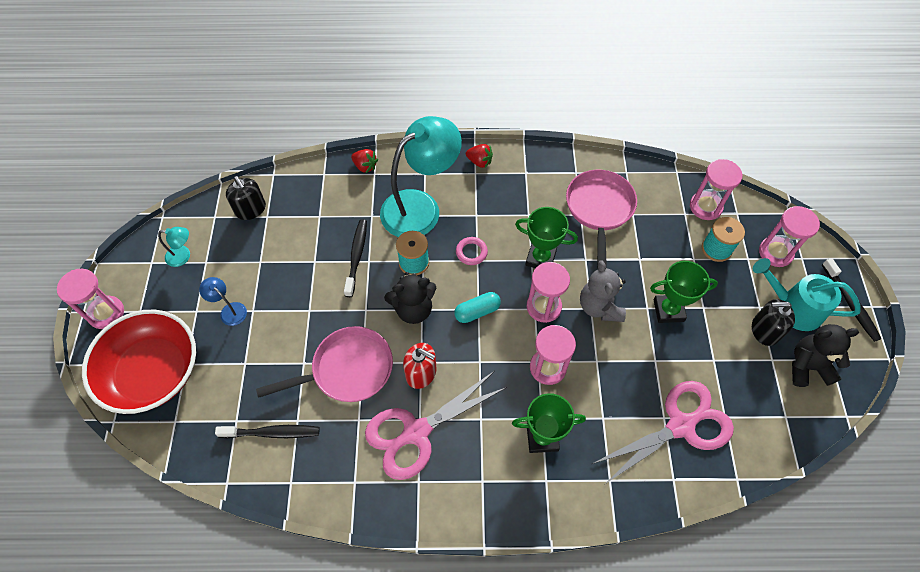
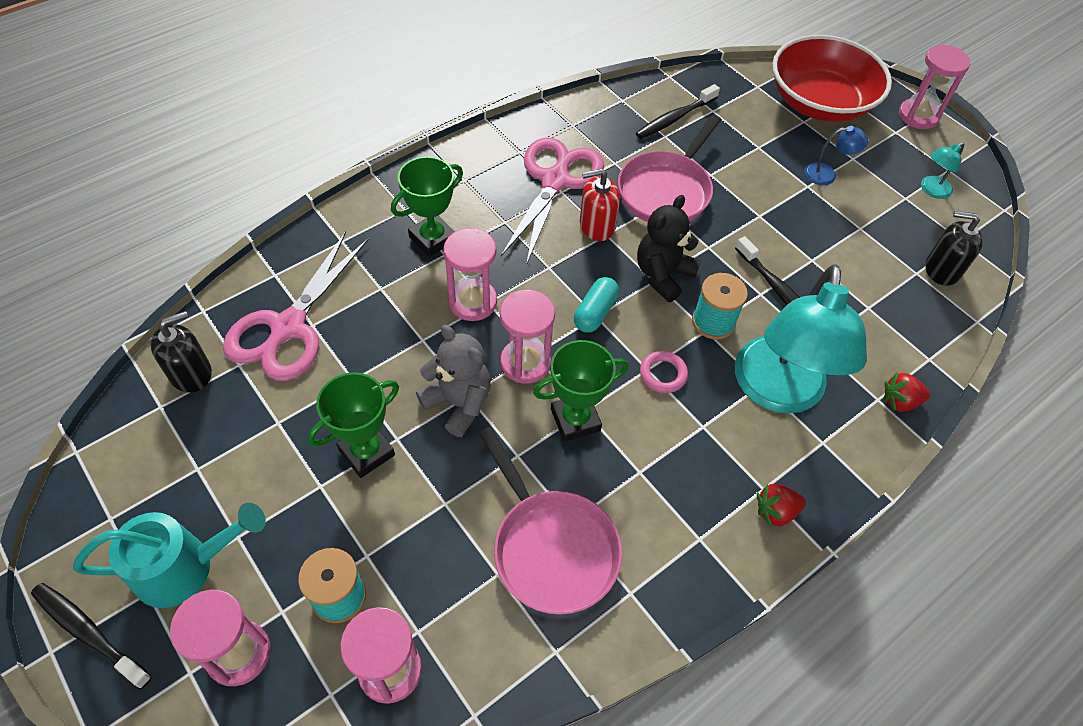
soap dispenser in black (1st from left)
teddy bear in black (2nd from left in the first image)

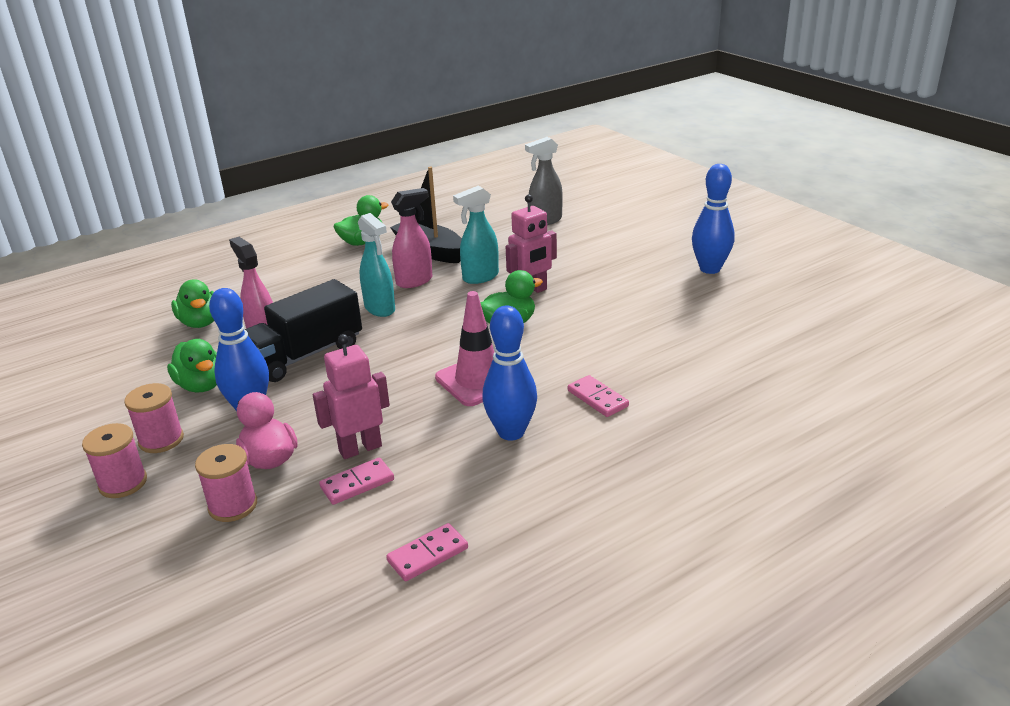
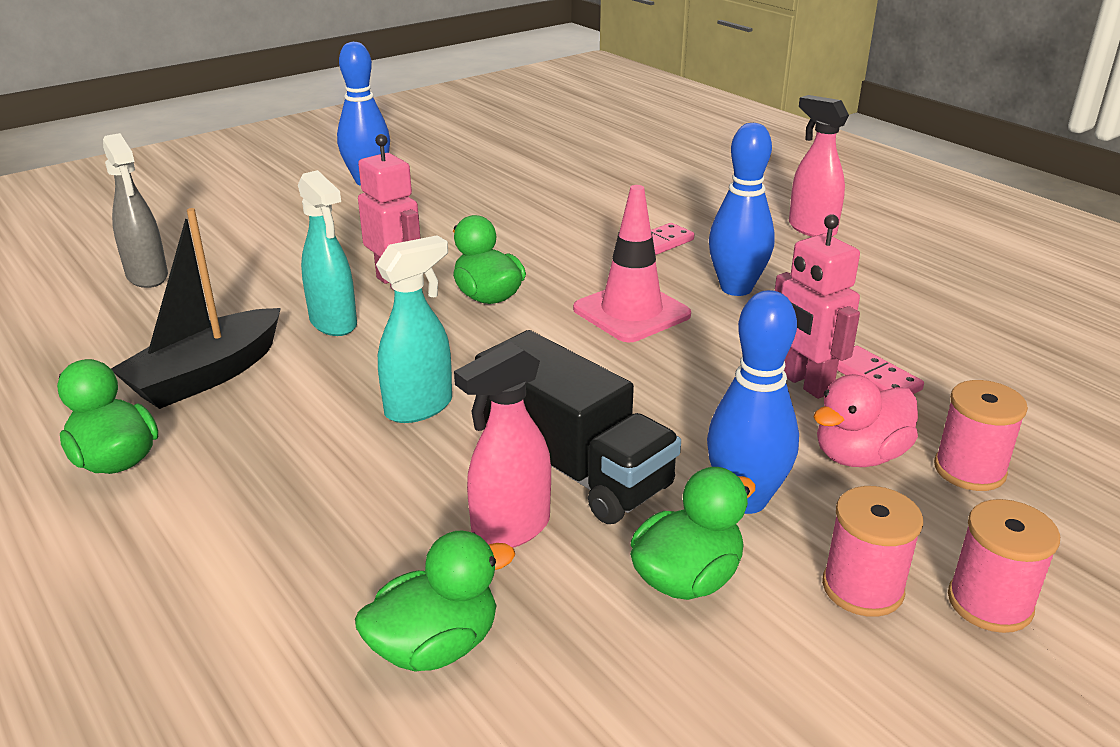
spray bottle in pink (2nd from left)
domino in pink (2nd from left in the first image)

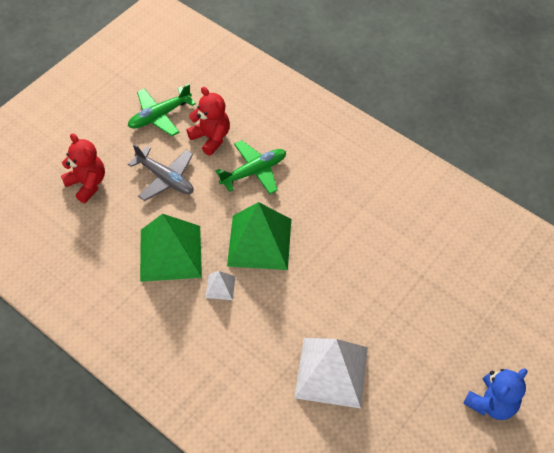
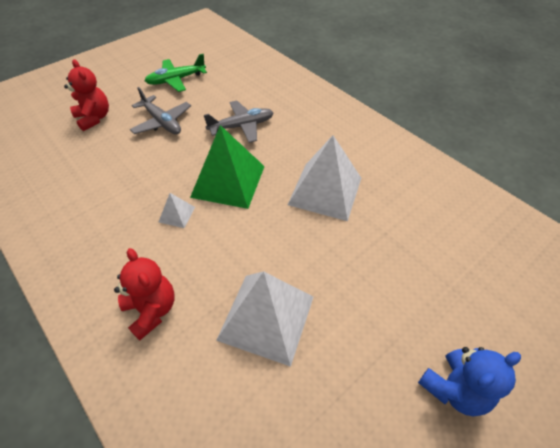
teddy bear in red (2nd from left)
plane in grey (2nd from left)
pyramid in green (1st from left in the first image)
pyramid in white (3rd from left)

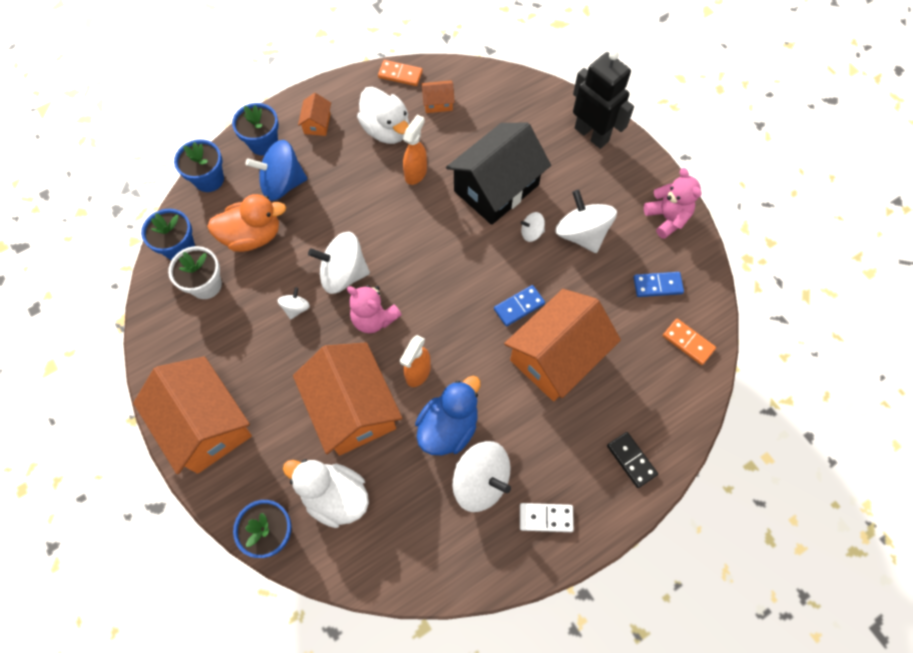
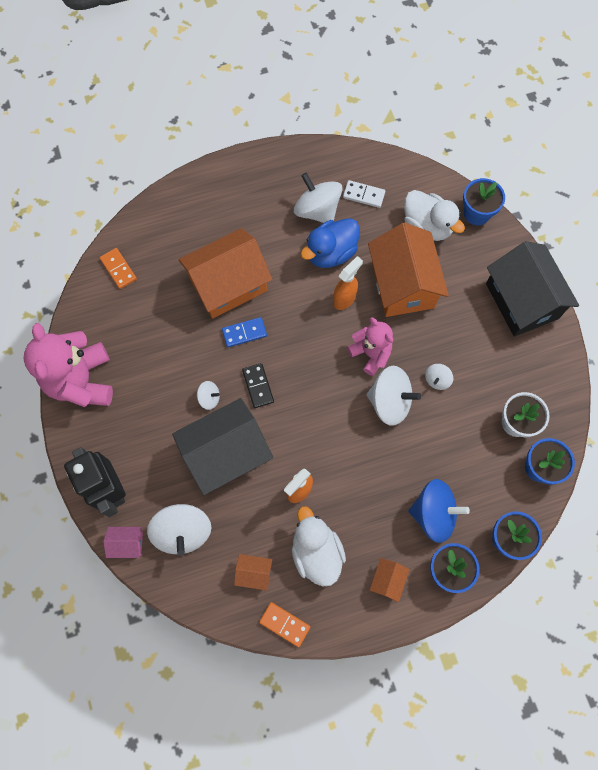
teddy bear in pink (1st from left)
spinning top in white (1st from left)
duck in orange
domino in blue (2nd from left in the first image)
house in black (2nd from left)
domino in black
domino in white
house in pink

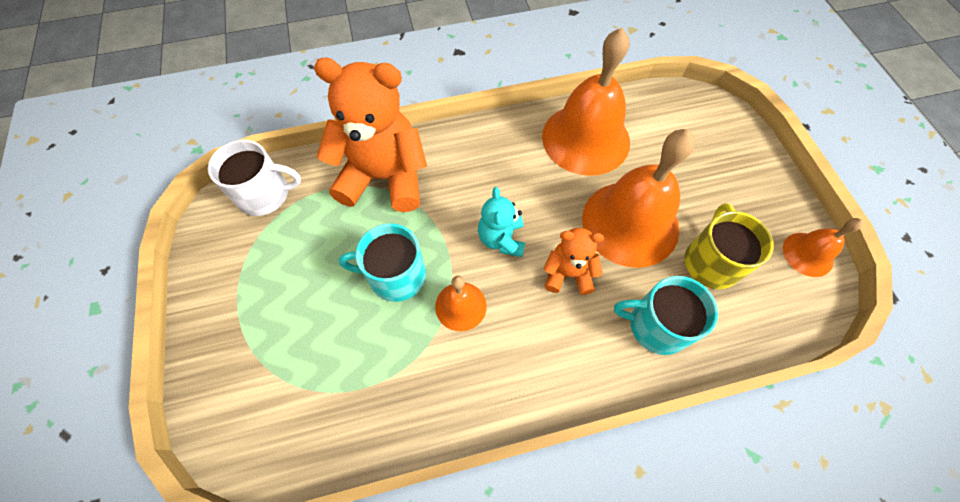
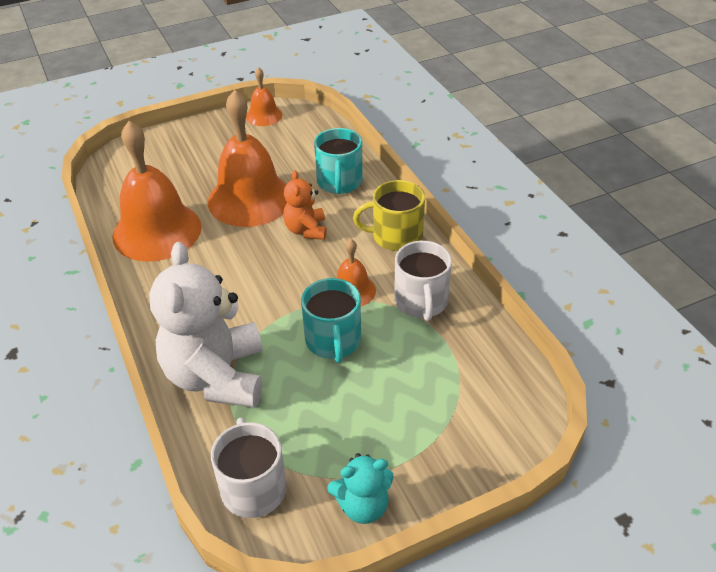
teddy bear in white
teddy bear in turquoise
mug in yellow
mug in white (2nd from left)

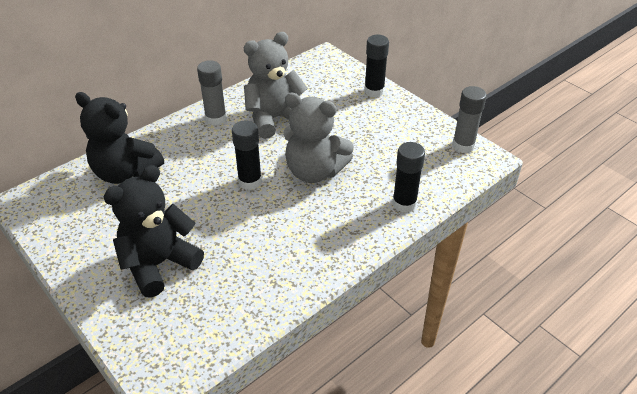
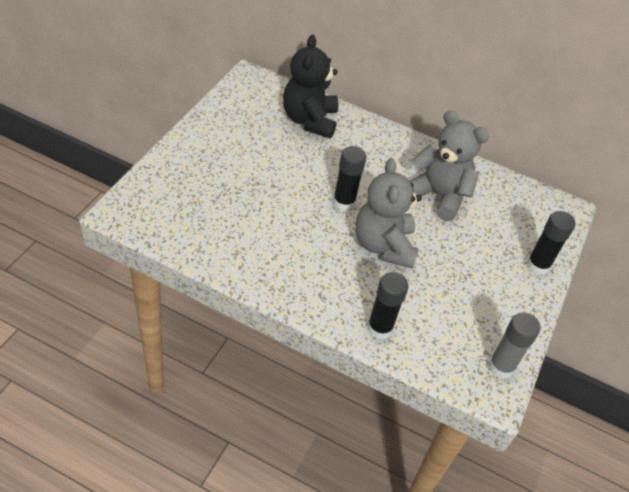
glue stick in grey (1st from left in the first image)
teddy bear in black (2nd from left in the first image)

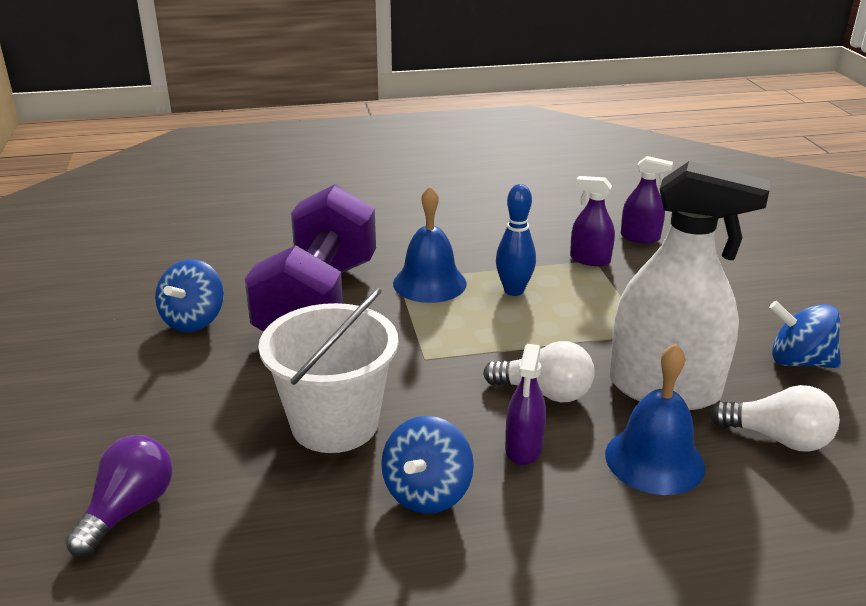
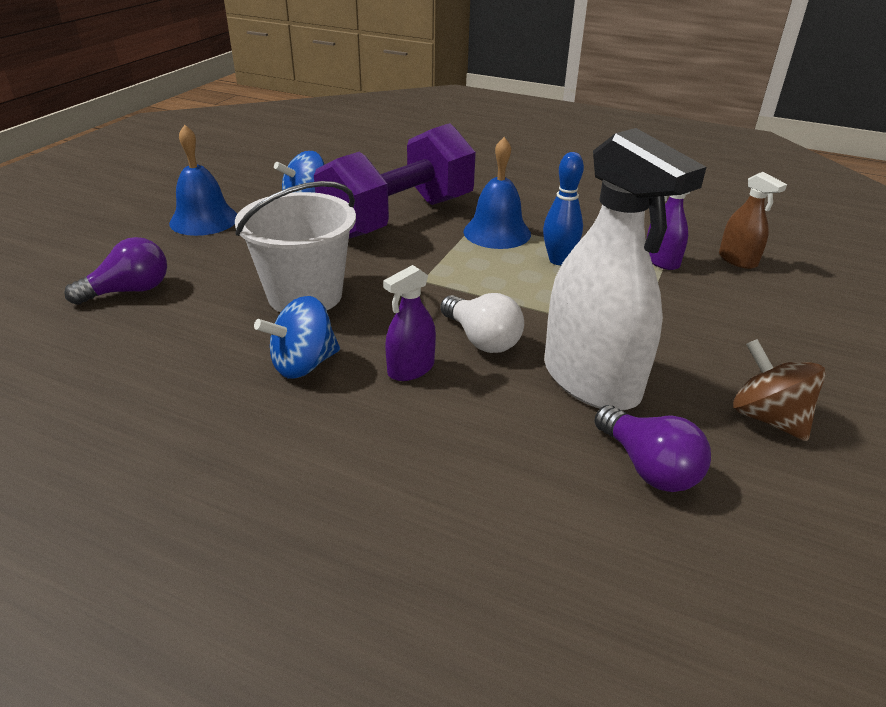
spray bottle in brown
spinning top in brown
bell in blue (1st from left)
light bulb in purple (2nd from left)

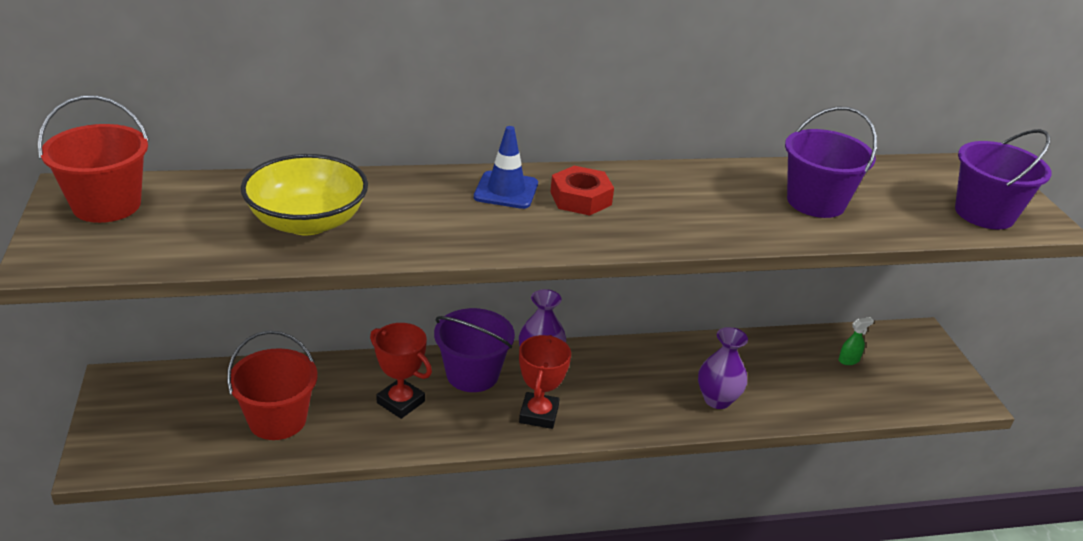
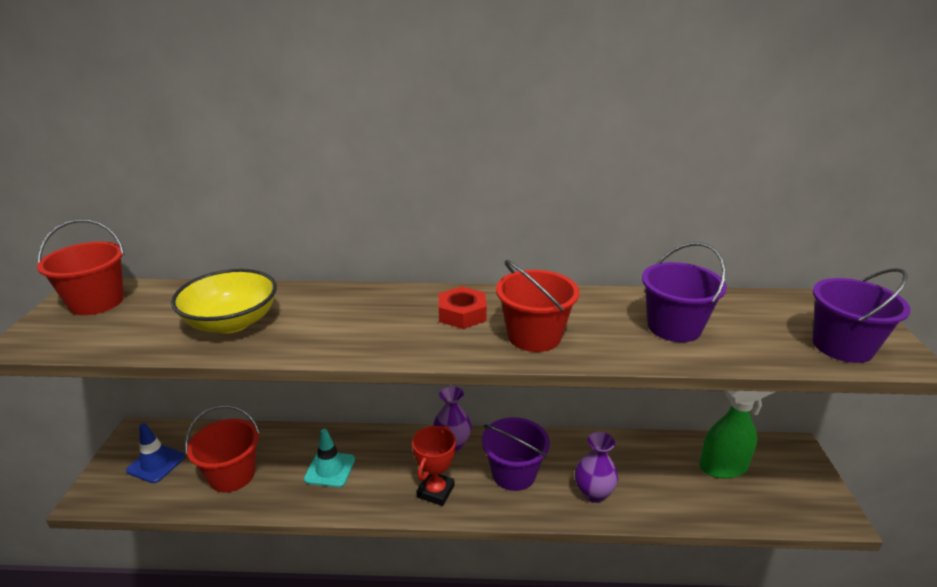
traffic cone in blue
bucket in purple (1st from left)
spray bottle in green
traffic cone in turquoise
bucket in red (3rd from left)

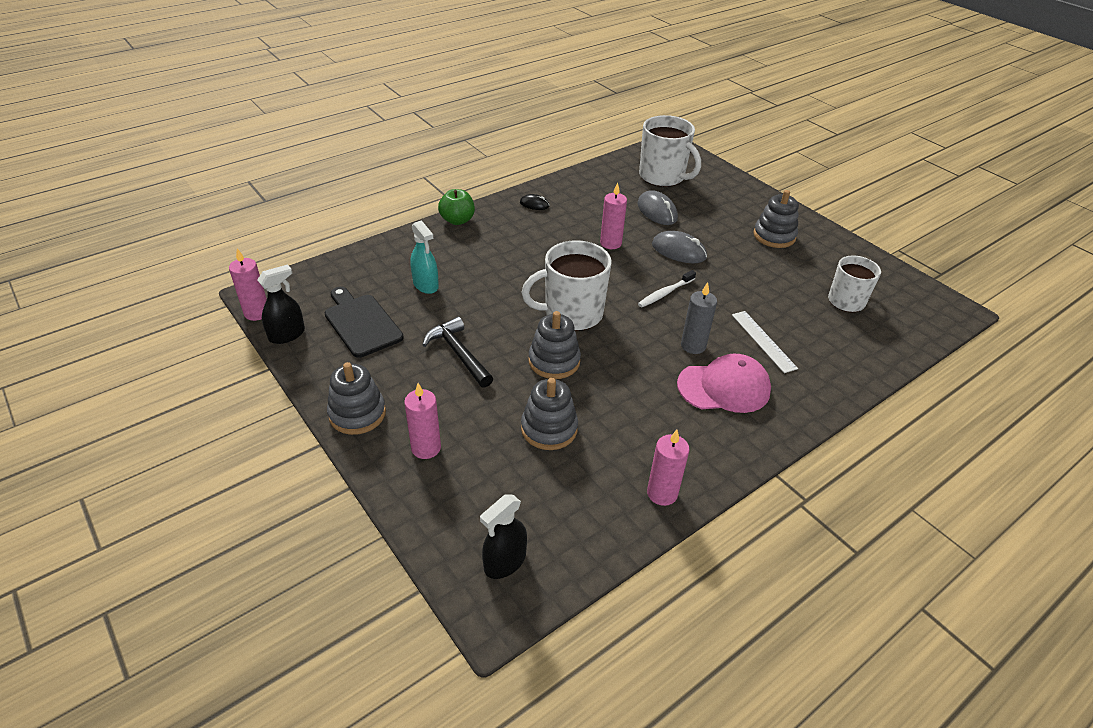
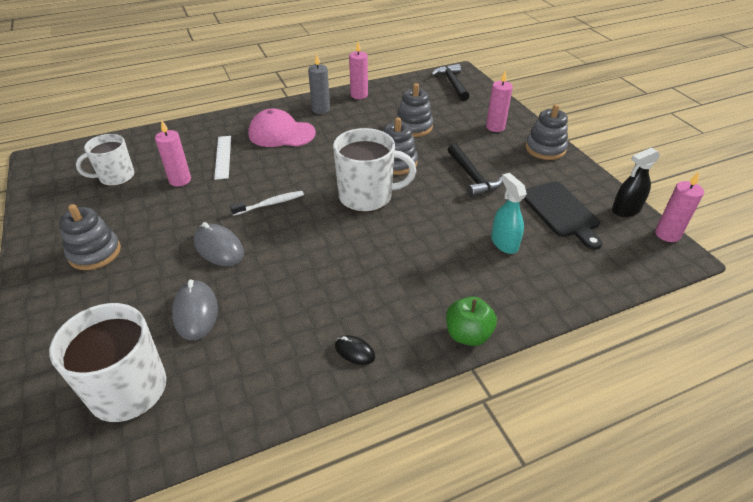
candle in pink (1st from left)
candle in grey
hammer in black (1st from left)

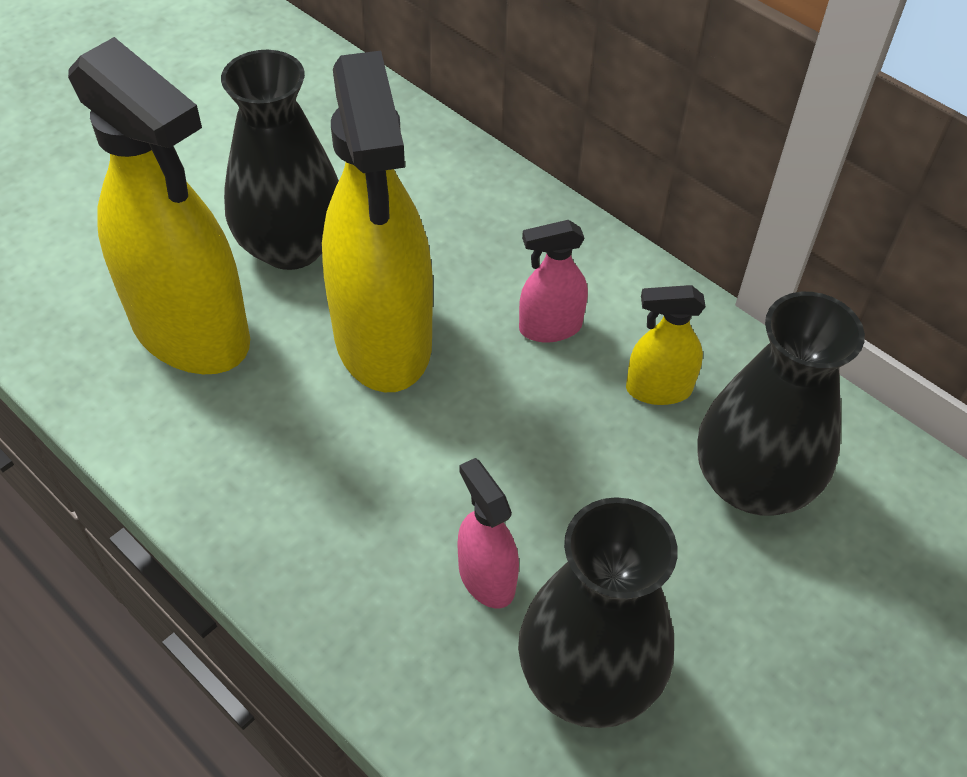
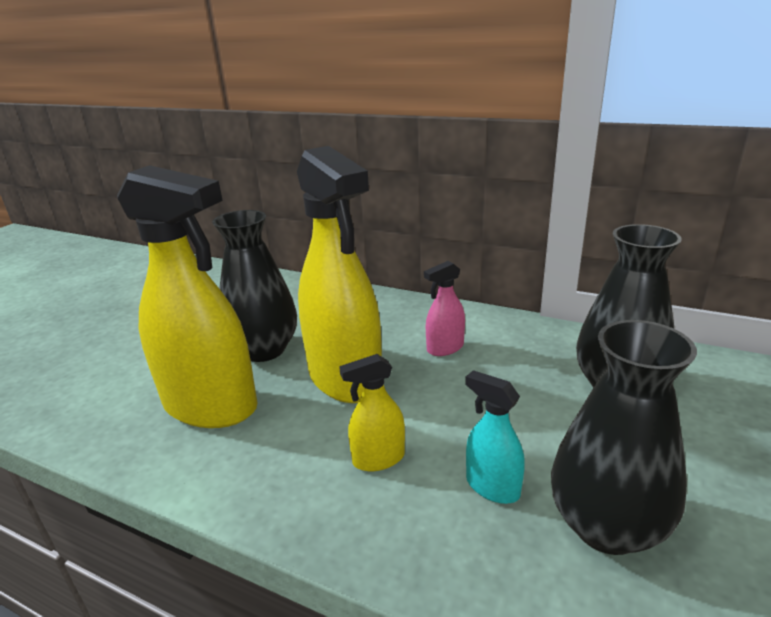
spray bottle in yellow (3rd from left)
spray bottle in turquoise

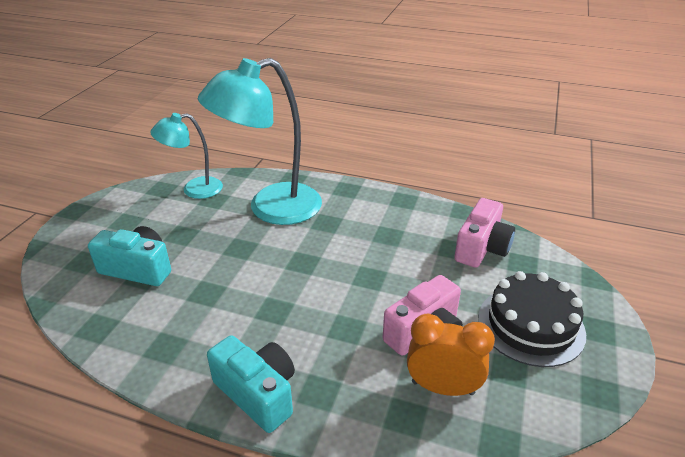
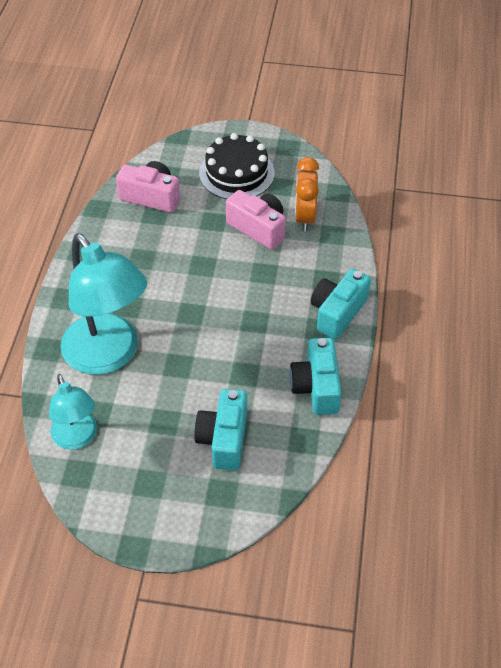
camera in turquoise (2nd from left)

